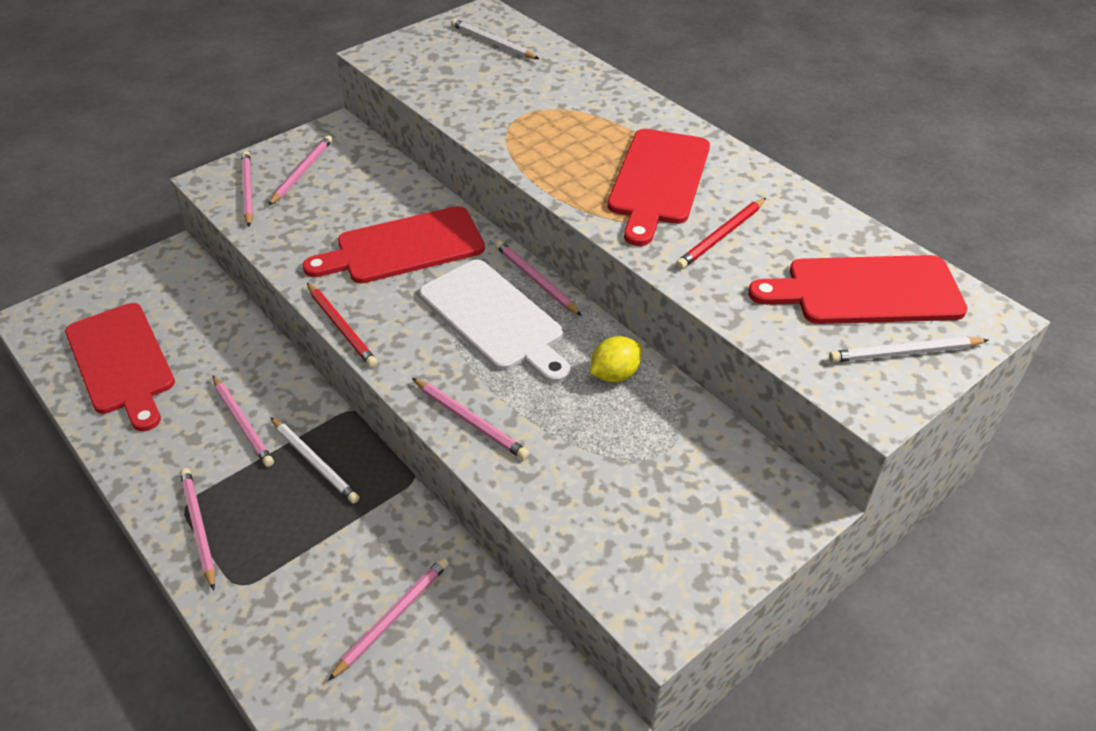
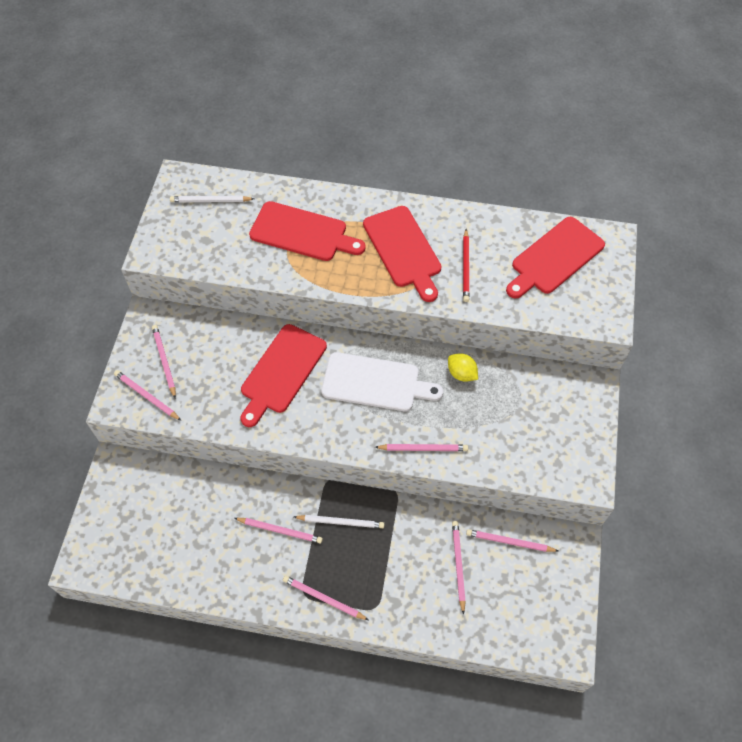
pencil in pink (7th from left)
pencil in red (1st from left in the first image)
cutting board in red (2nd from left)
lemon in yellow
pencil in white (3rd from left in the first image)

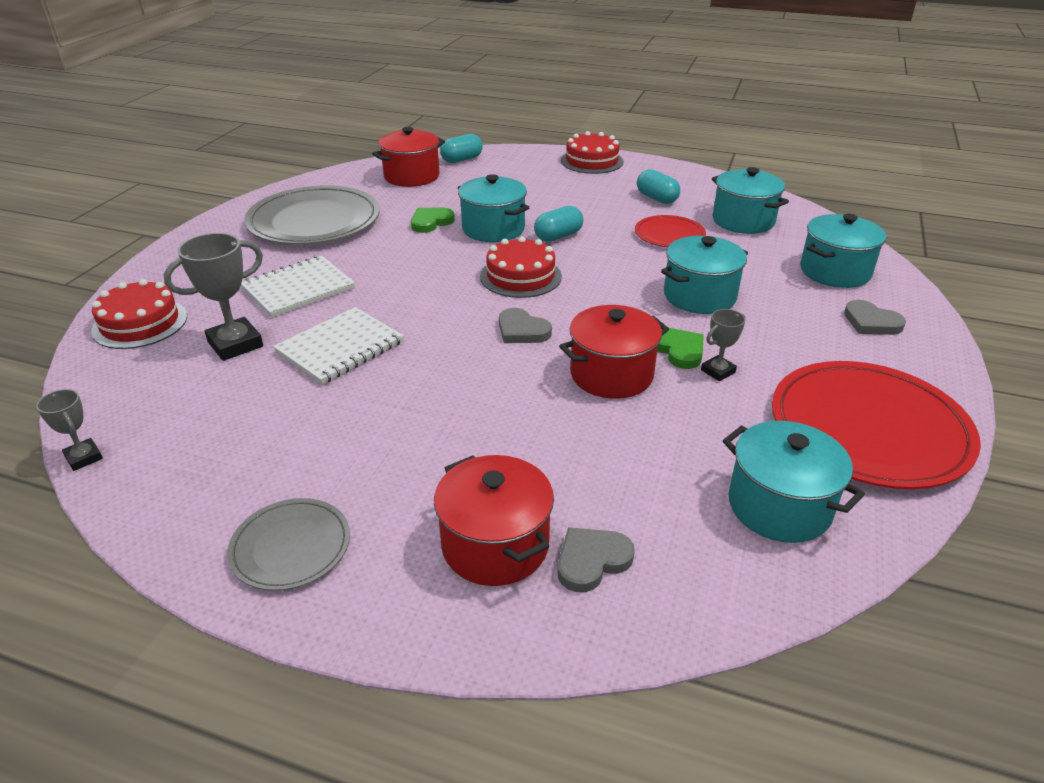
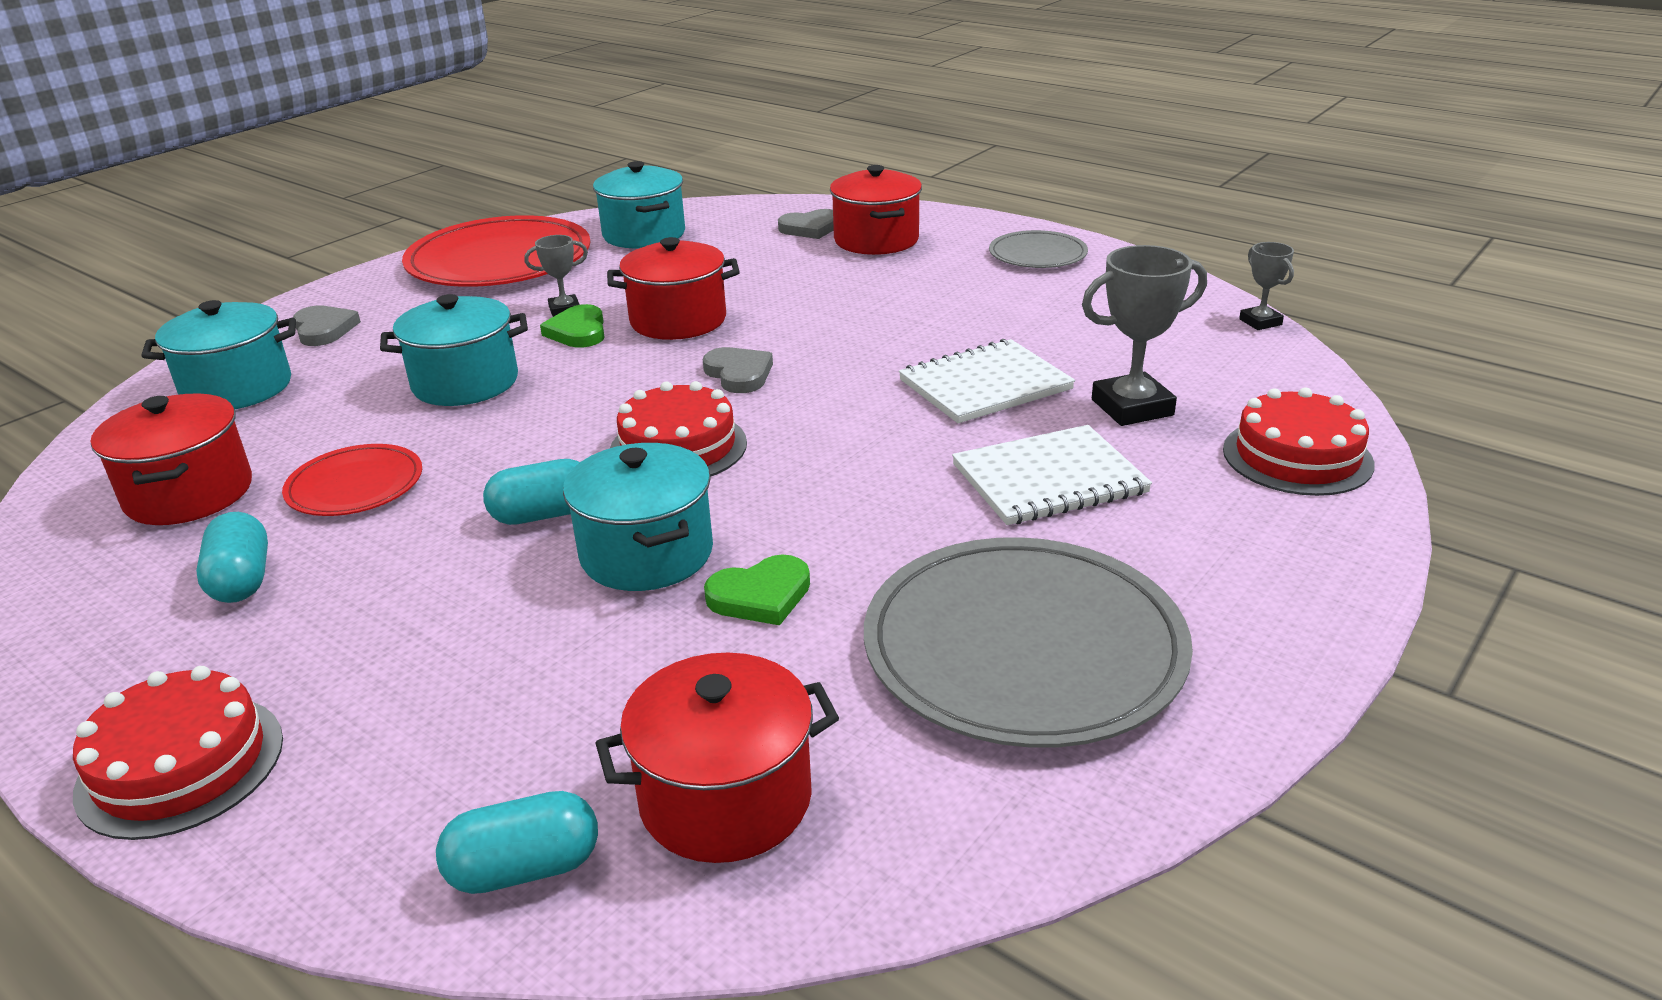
pot in red (1st from left)

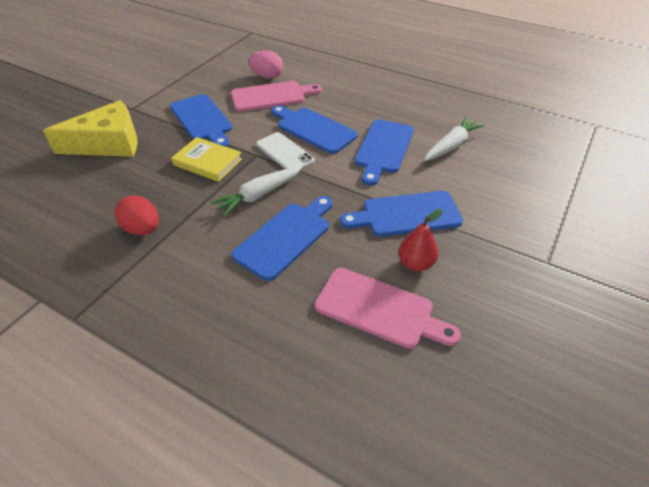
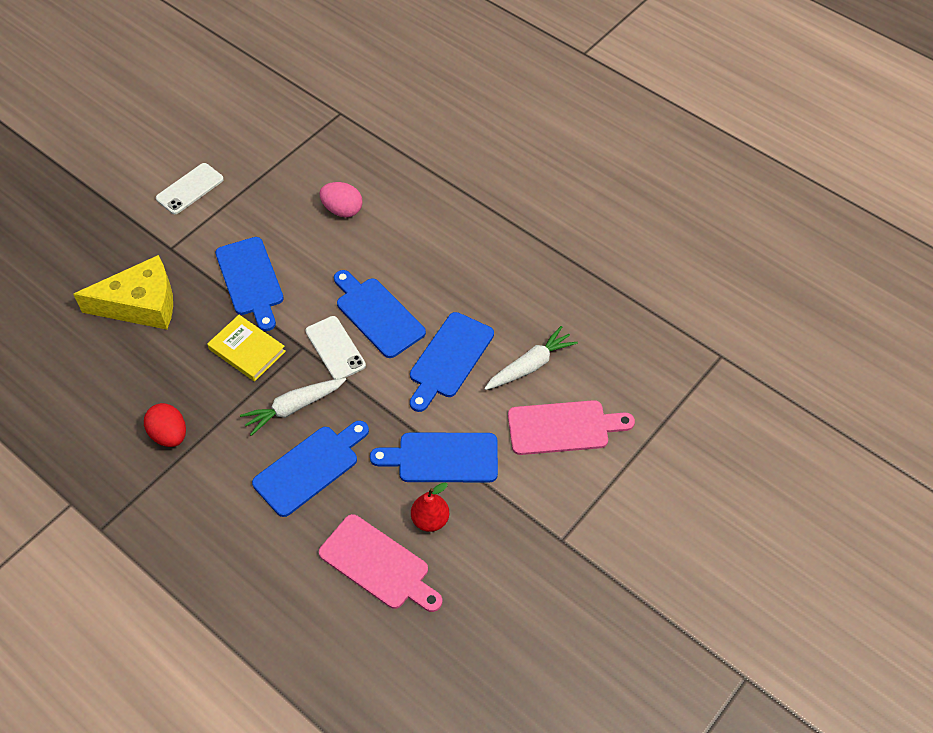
cutting board in pink (2nd from left)
phone in white (1st from left)

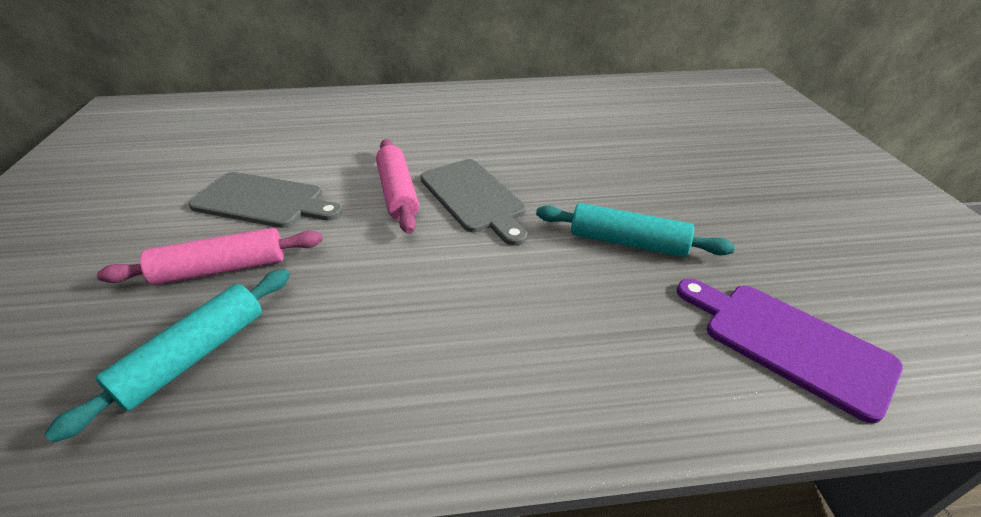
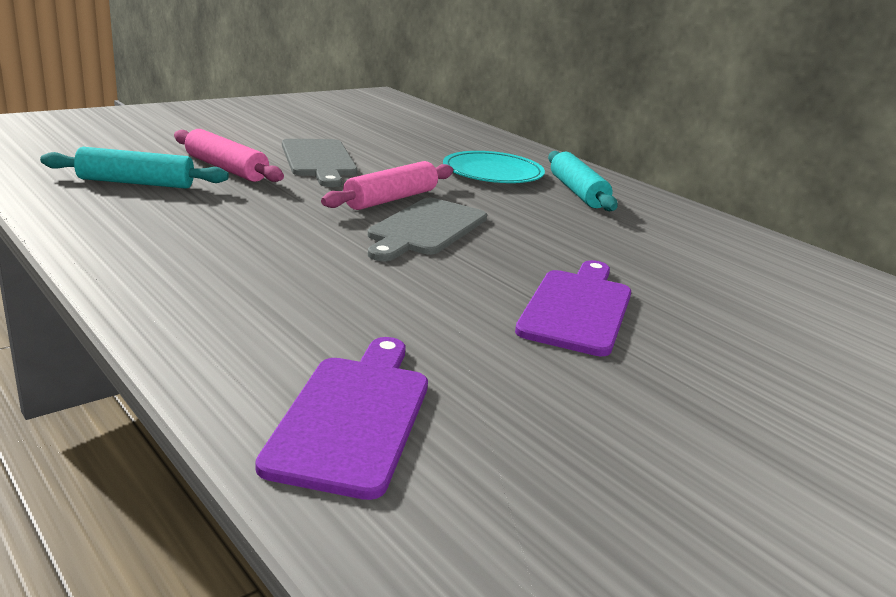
rolling pin in turquoise (2nd from left)
plate in turquoise
cutting board in purple (2nd from left)

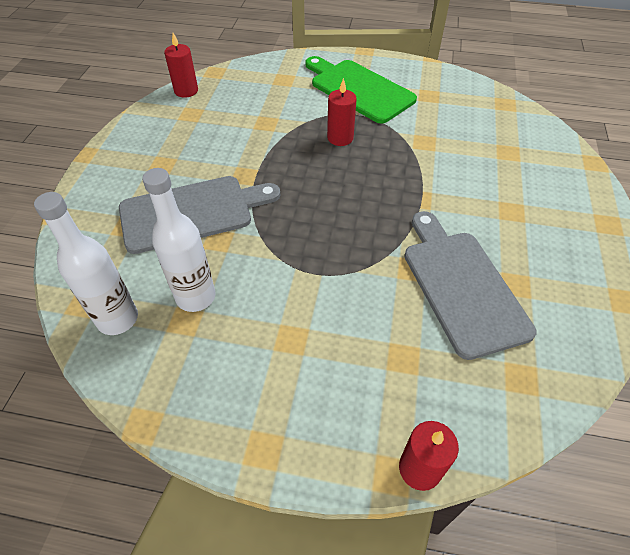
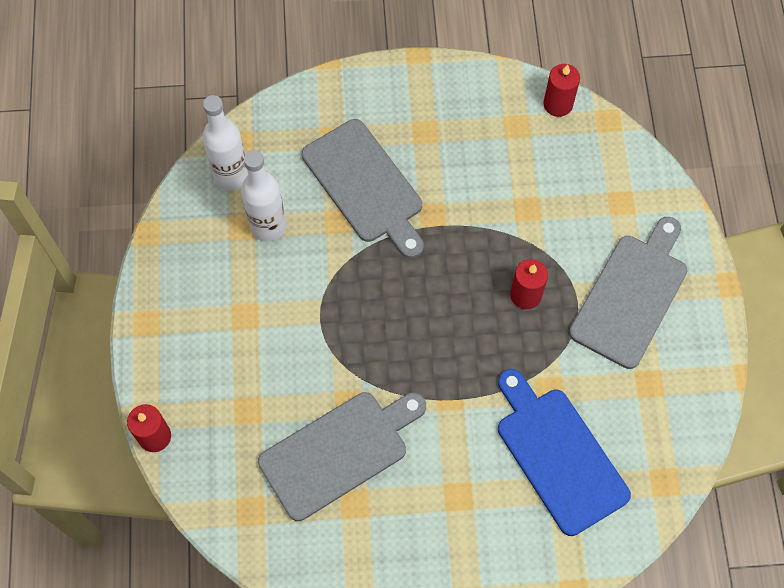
cutting board in grey (3rd from left)
cutting board in blue

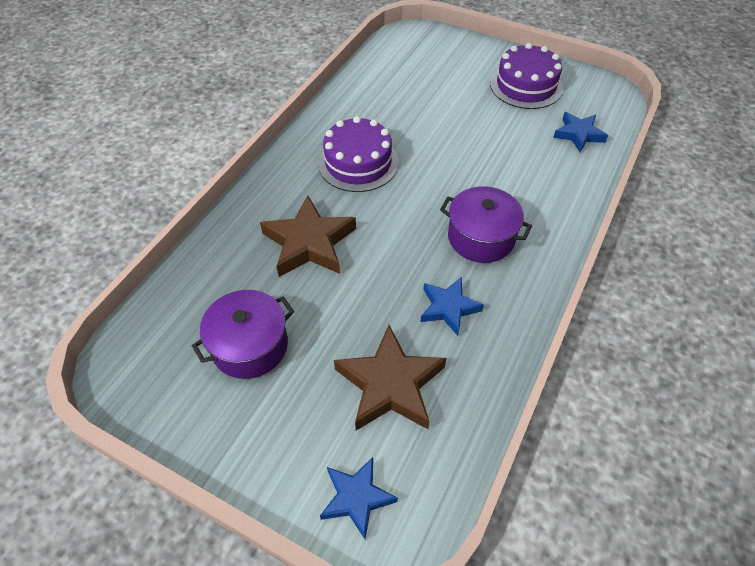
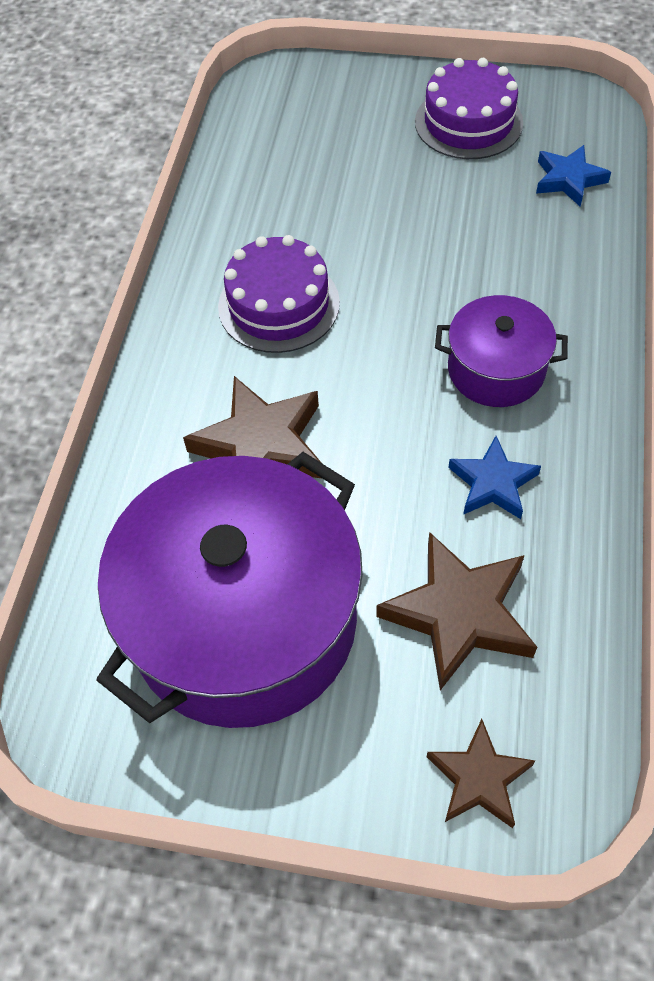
pot in purple (1st from left)
star in brown (3rd from left)

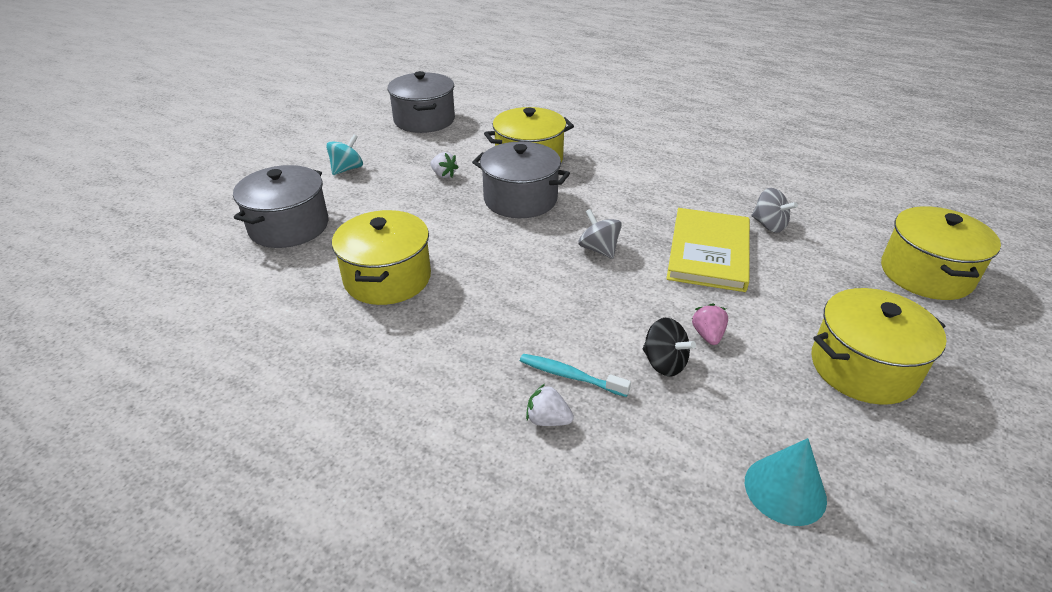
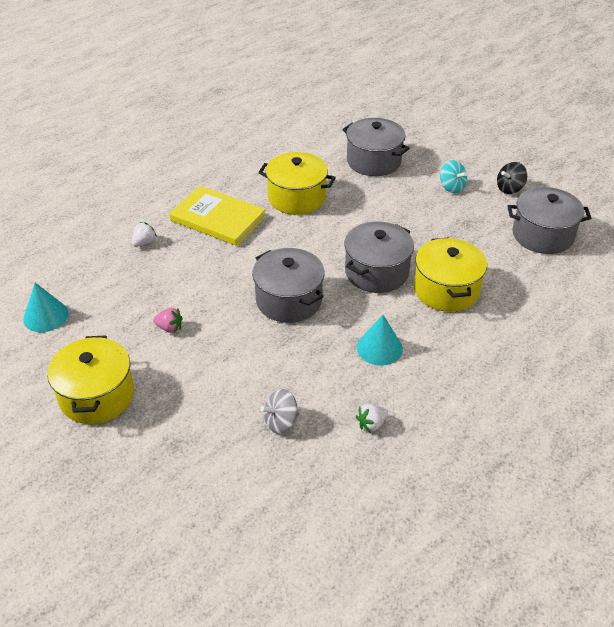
strawberry in white (2nd from left)
pot in yellow (4th from left in the first image)
book in yellow
pot in grey (1st from left)
spinning top in black
toothbrush in turquoise
cone in turquoise (2nd from left)

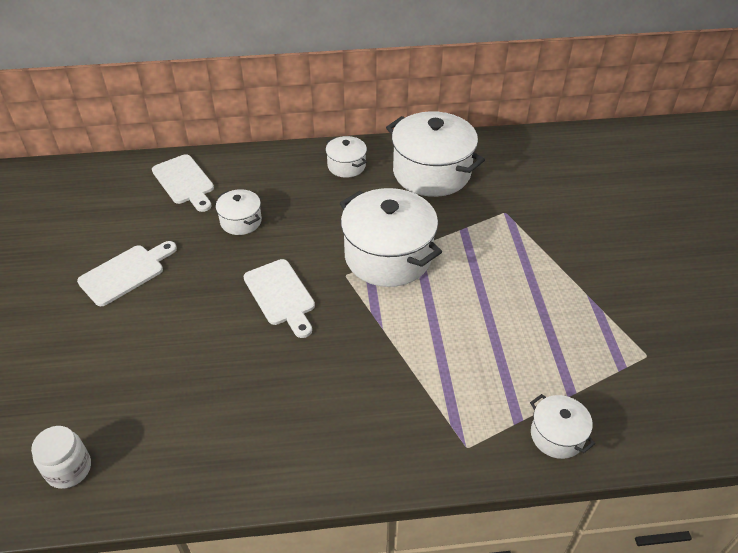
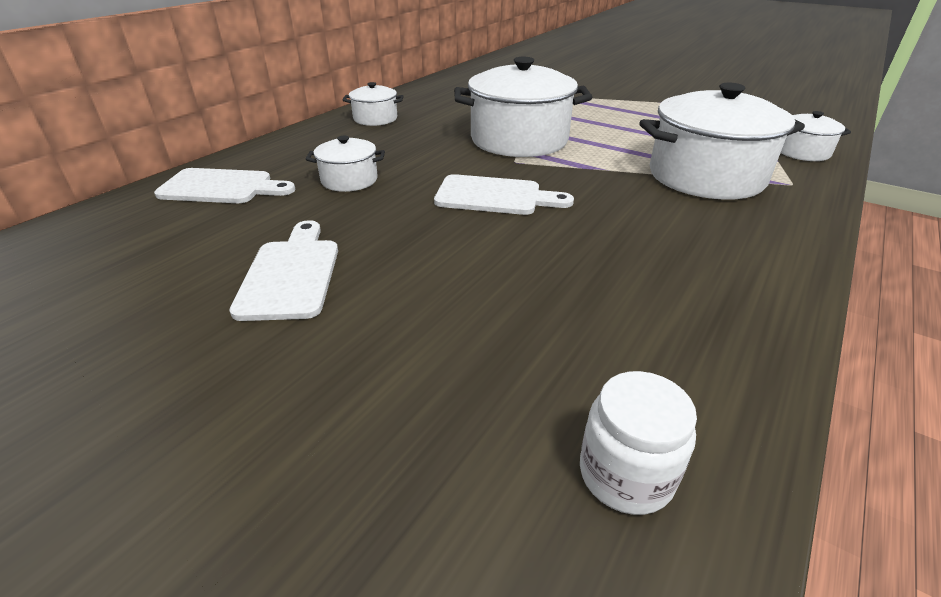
pot in white (4th from left)

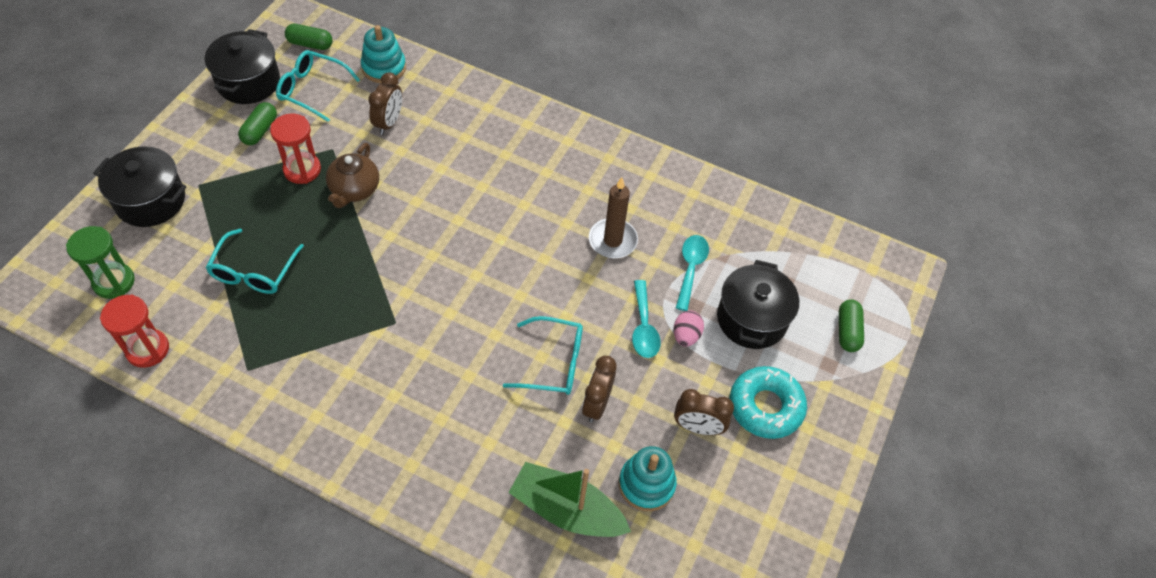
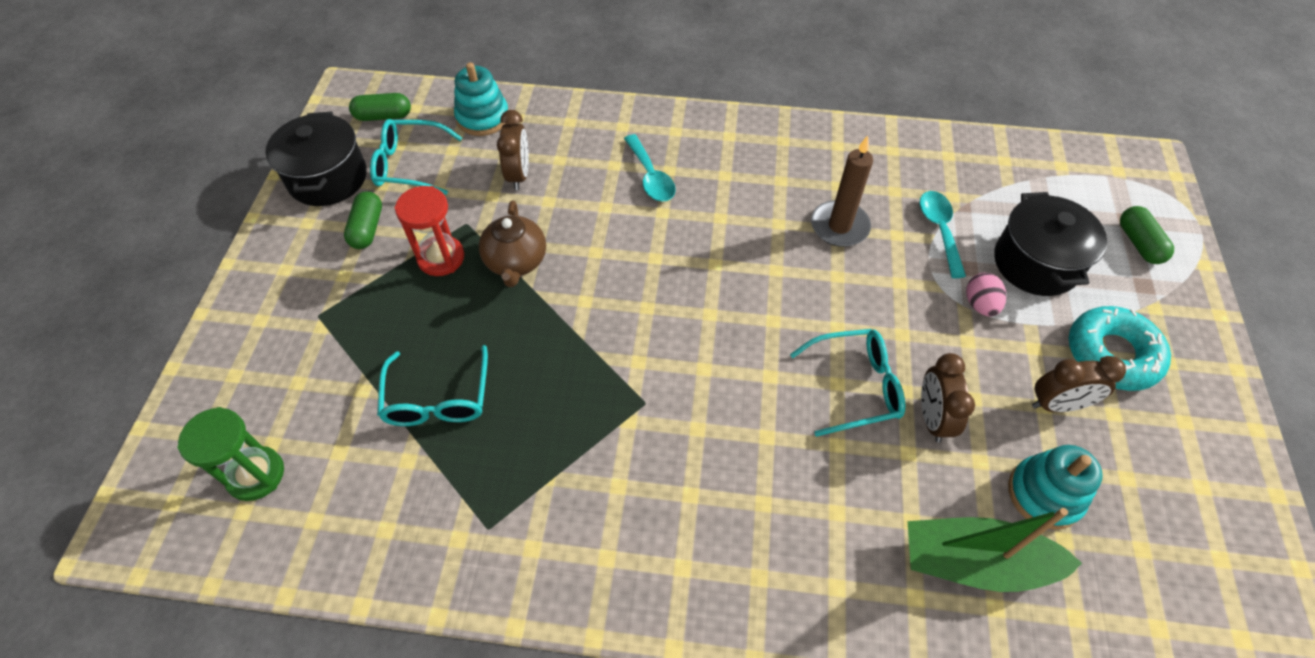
pot in black (1st from left in the first image)
spoon in turquoise (1st from left)
hourglass in red (1st from left in the first image)

